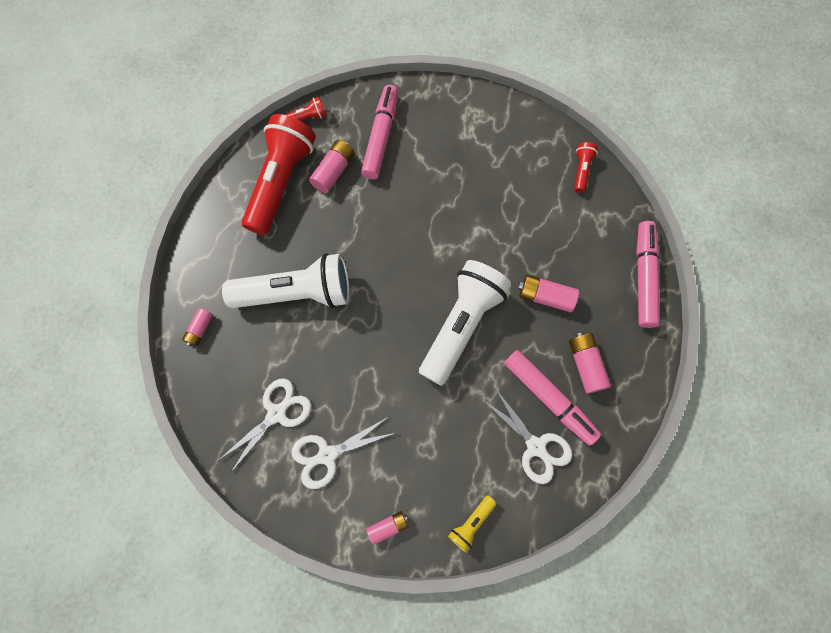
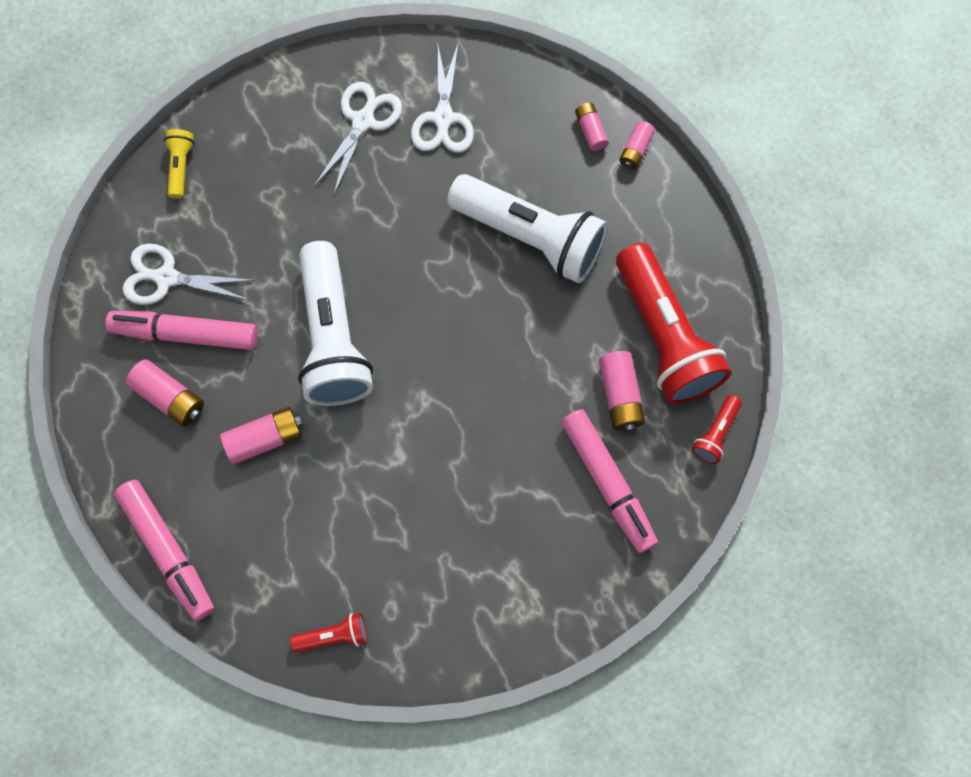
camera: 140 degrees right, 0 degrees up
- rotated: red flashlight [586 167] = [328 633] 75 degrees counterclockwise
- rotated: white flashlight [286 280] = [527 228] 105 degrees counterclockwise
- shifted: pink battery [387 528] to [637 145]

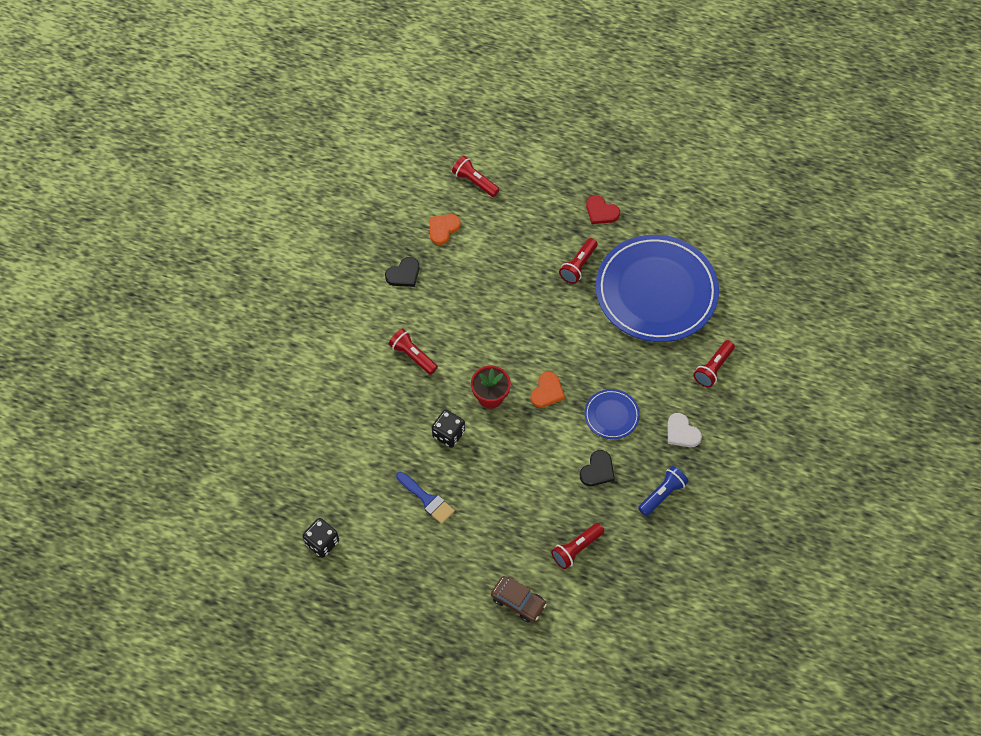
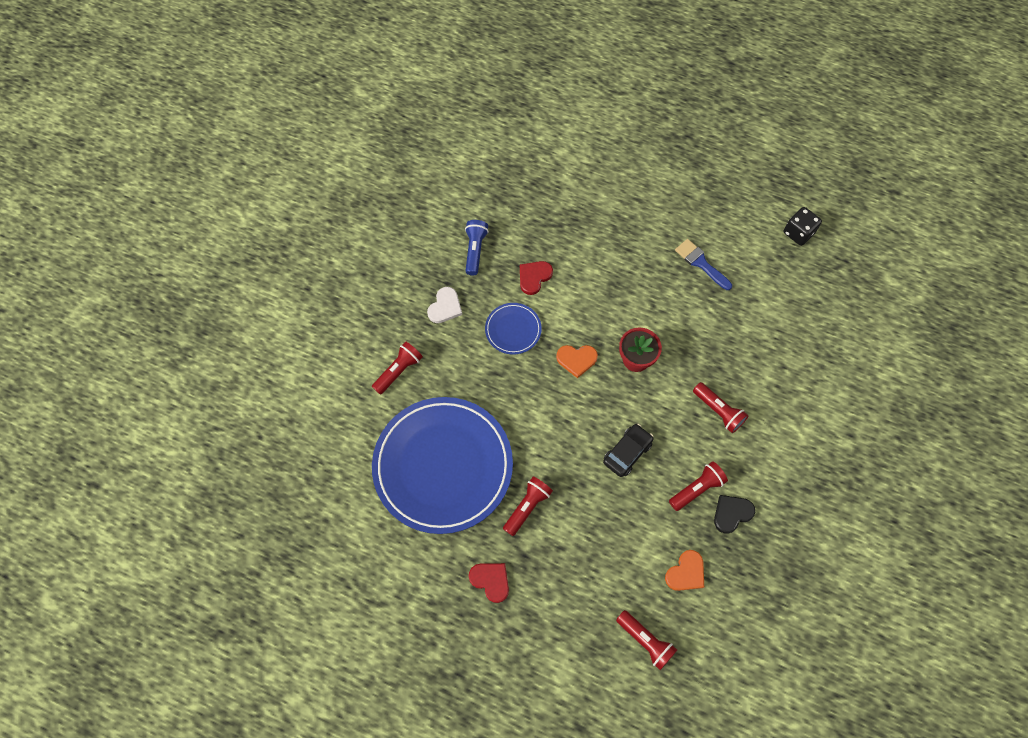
camera: 175 degrees left, 5 degrees up
- rotated: orange heart [547 390] = [577 361] 120 degrees counterclockwise
- gone: black dice [448 429]
- rotated: white heart [684 430] = [444 305] 60 degrees clockwise
- repainted: black heart [597 468] to red heart [536 278]
- rotated: blue flashlight [663 491] = [477 247] 135 degrees clockwise
- shifted: red flashlight [577 546] to [698 486]
- gone: brown car [519 599]
- new: black car [628 450]

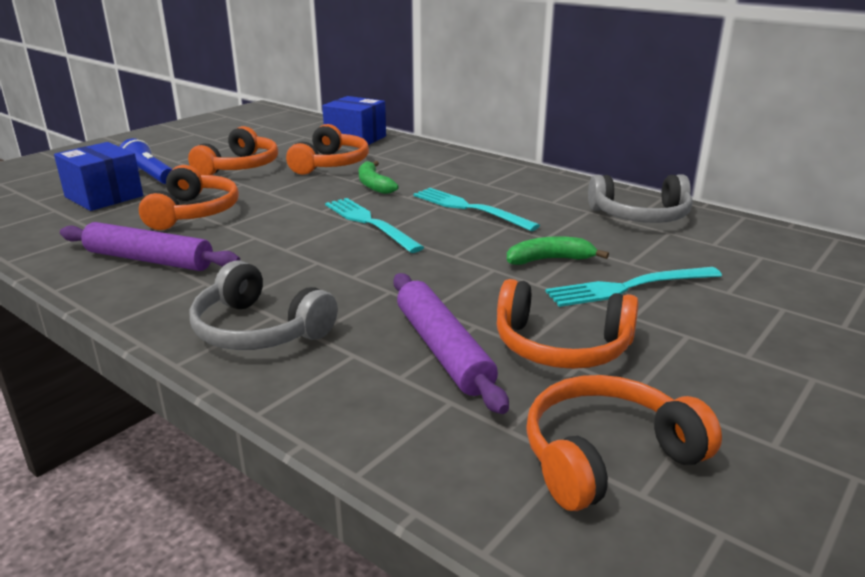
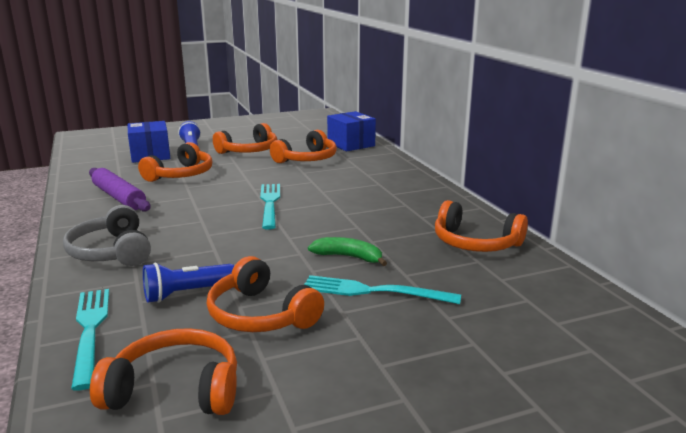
camera: 30 degrees right, 5 degrees down
- gone: green banana [379 177]
- repainted: grey headphones [640 198] to orange headphones [481 226]
- shifted: turquoise fork [476 209] to [90 339]
- swapped: purple rolling pin [451 343] to blue flashlight [188 282]

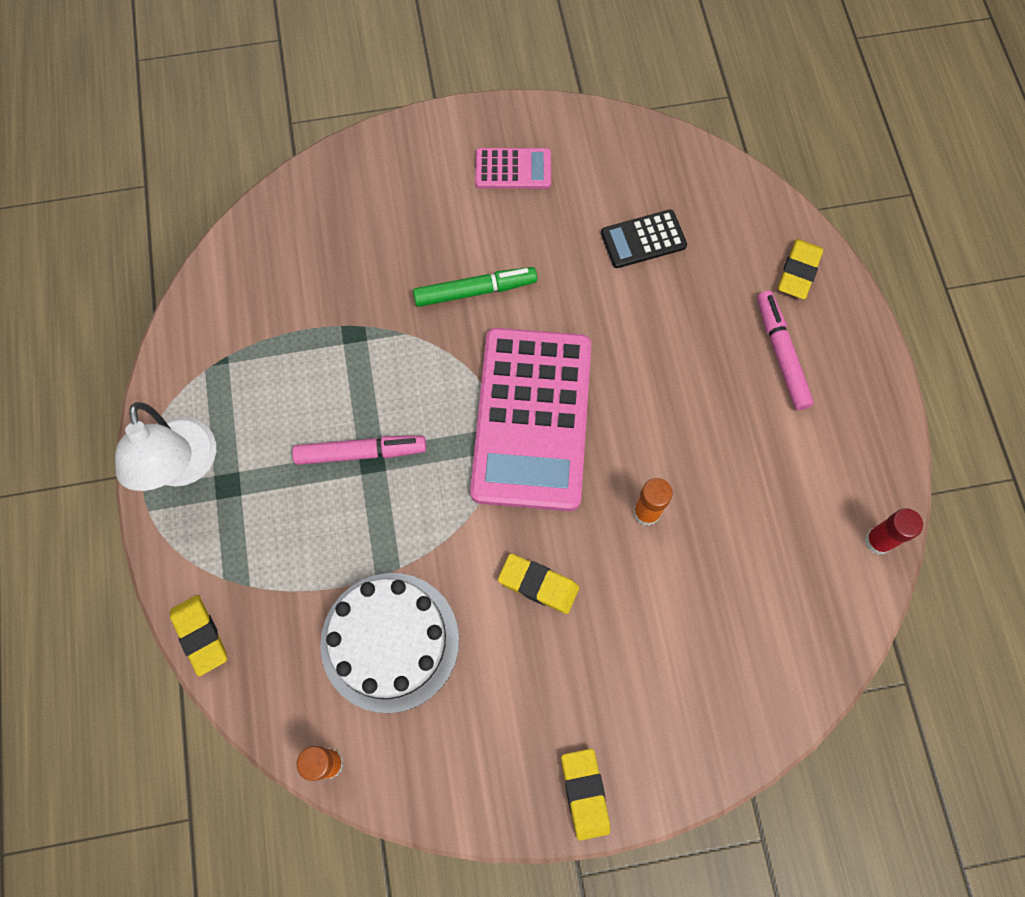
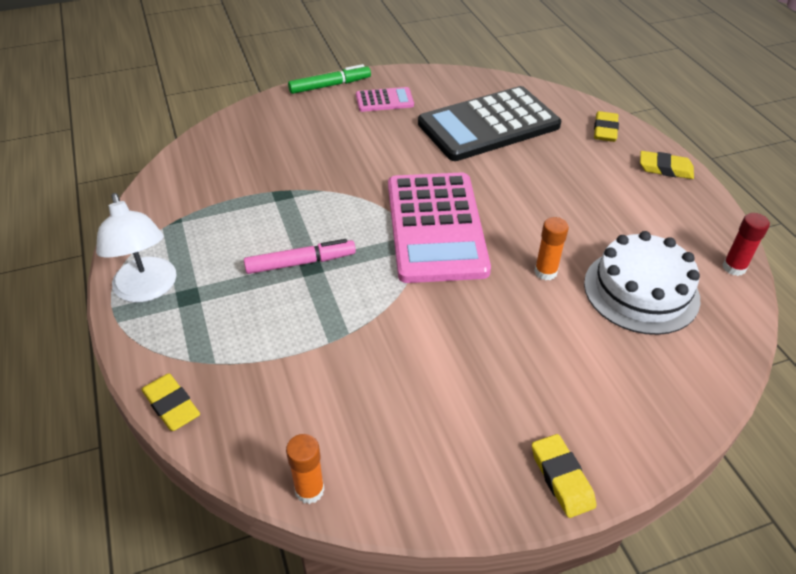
camera: 10 degrees left, 25 degrees down
- scaled: black calculator [644 238] = [489 123] x2.22
- shifted: green marker [475 287] to [329 79]
- gone: pink marker [785 350]
- shifted: yellow eraser [538 584] to [667 165]
- shifted: white cake [389 643] to [642 283]

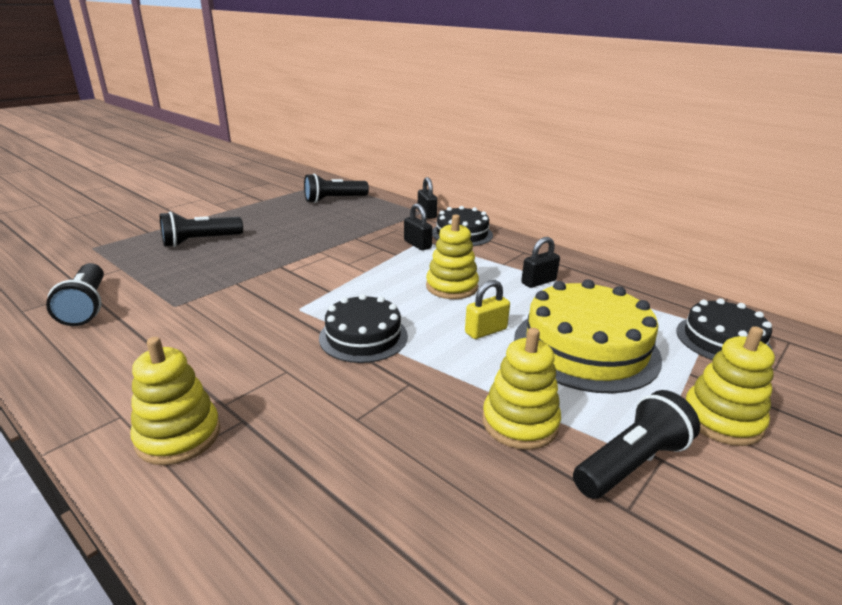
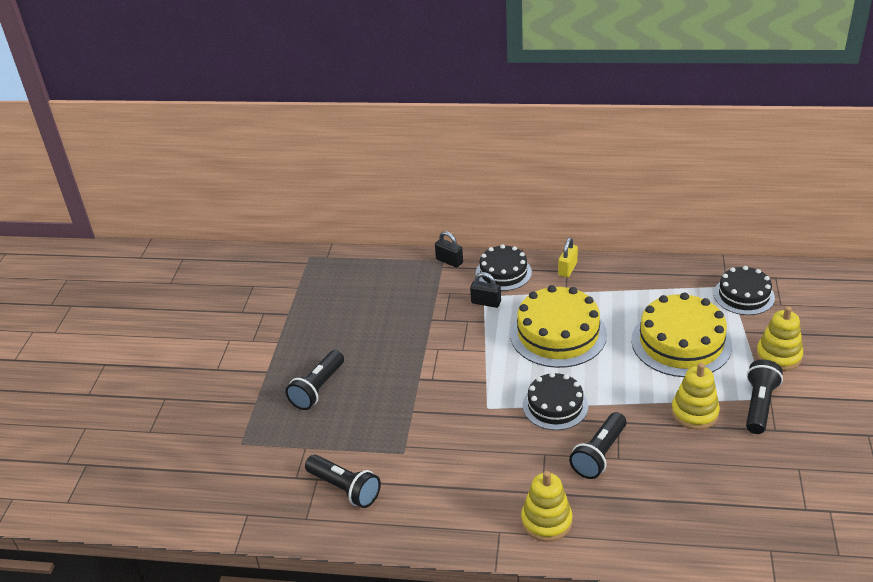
camera: 30 degrees left, 10 degrees up
- shifted: black flashlight [336 188] to [597 445]
- swapped: yellow stacking toy [452 256] to yellow cake [558 326]
- gone: black padlock [540 262]
- shifted: yellow padlock [487 309] to [568 257]

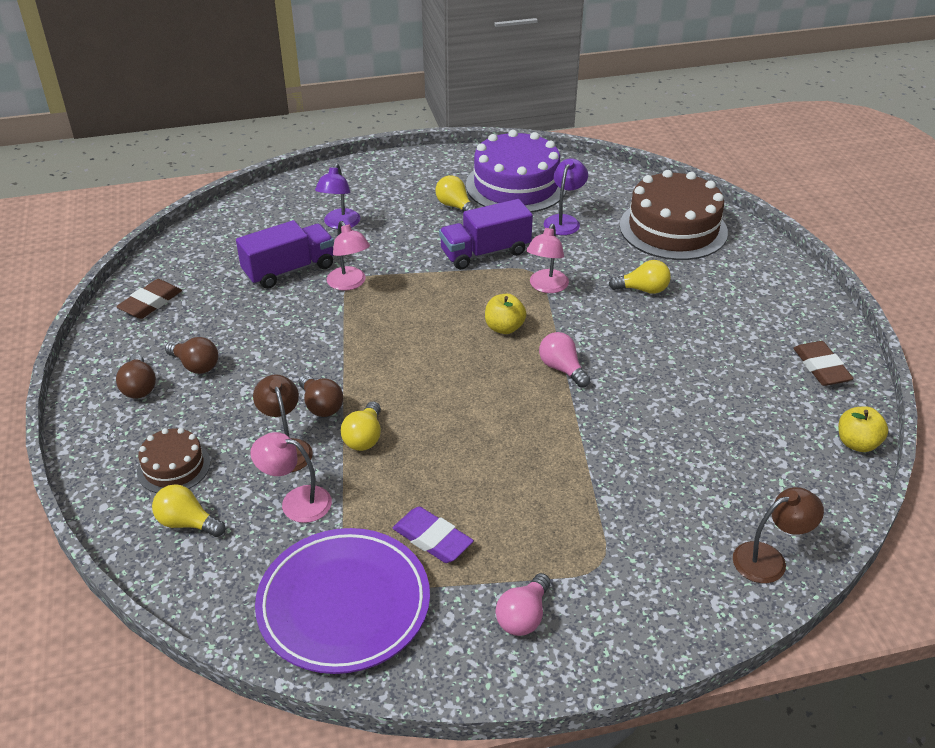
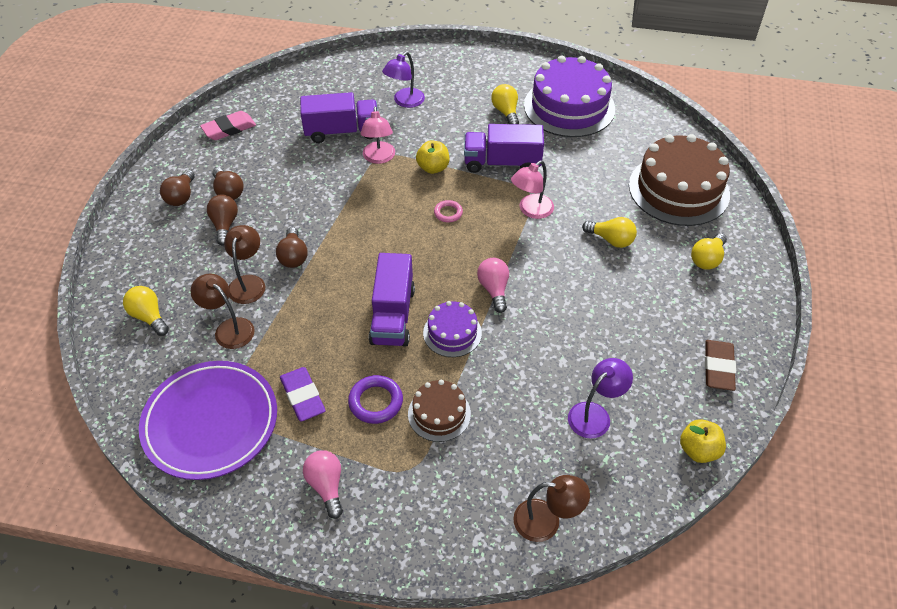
camera: 25 degrees right, 10 degrees up
- shifted: purple lamp [566 196] to [600 398]
- repainted: brown eraser [149 299] to pink eraser [228 125]
- shifted: yellow apple [505 314] to [433 157]
- shifted: yellow light bulb [361 426] to [709 251]
- shifted: brown cake [173 460] to [439 411]
- repainted: pink lamp [291 477] to brown lamp [222 311]
- rotated: pink light bulb [523 604] = [323 484] 105 degrees clockwise
- new: brown light bulb [222 220]
- new: pink ring [448 211]
- new: purple truck [392 300]
- new: purple cake [452 329]
- new: purple ring [375 399]

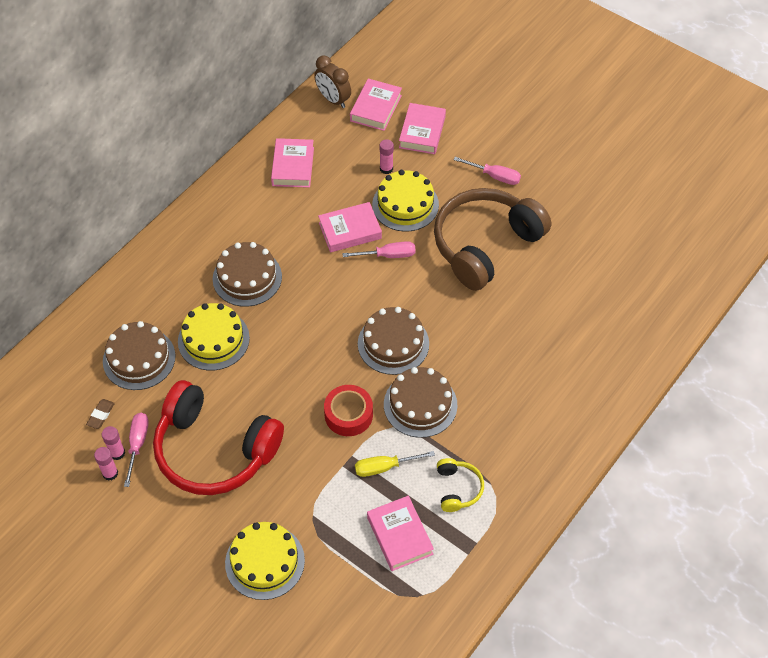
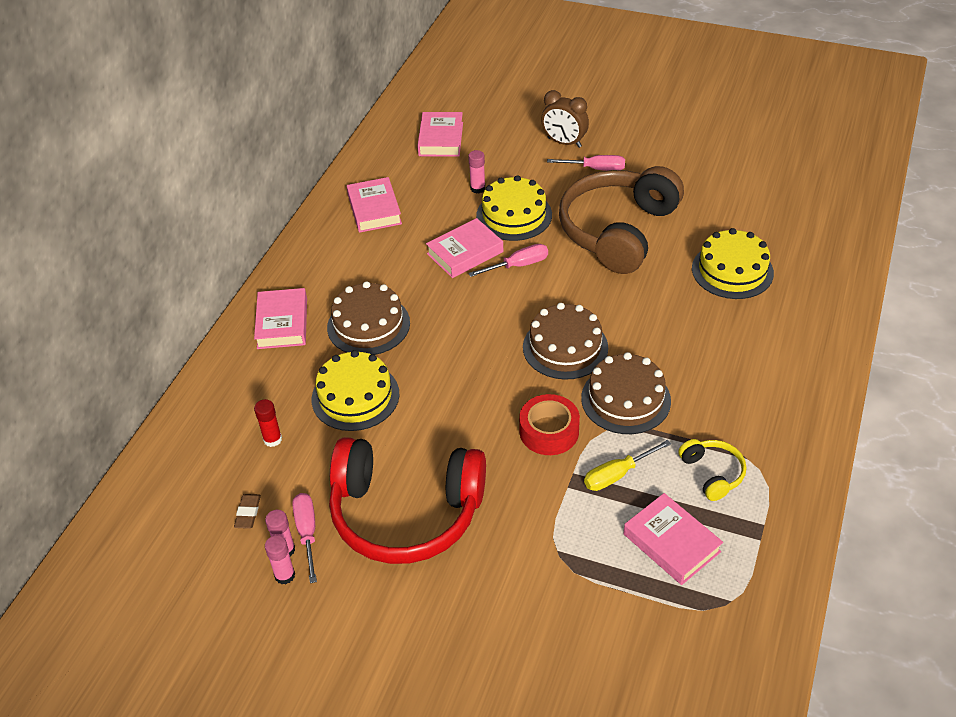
camera: 15 degrees left, 10 degrees down
- shifted: brown clock [332 82] to [565 119]
- shifted: pink book [422 128] to [280 318]
- swapped: brown cake [139 355] to red glue stick [268 423]
- shifted: yellow cake [265 561] to [733 263]

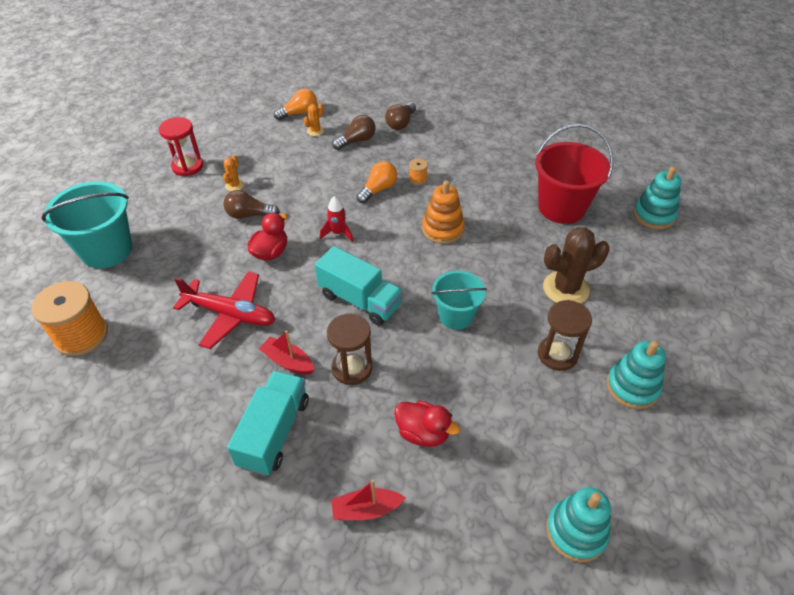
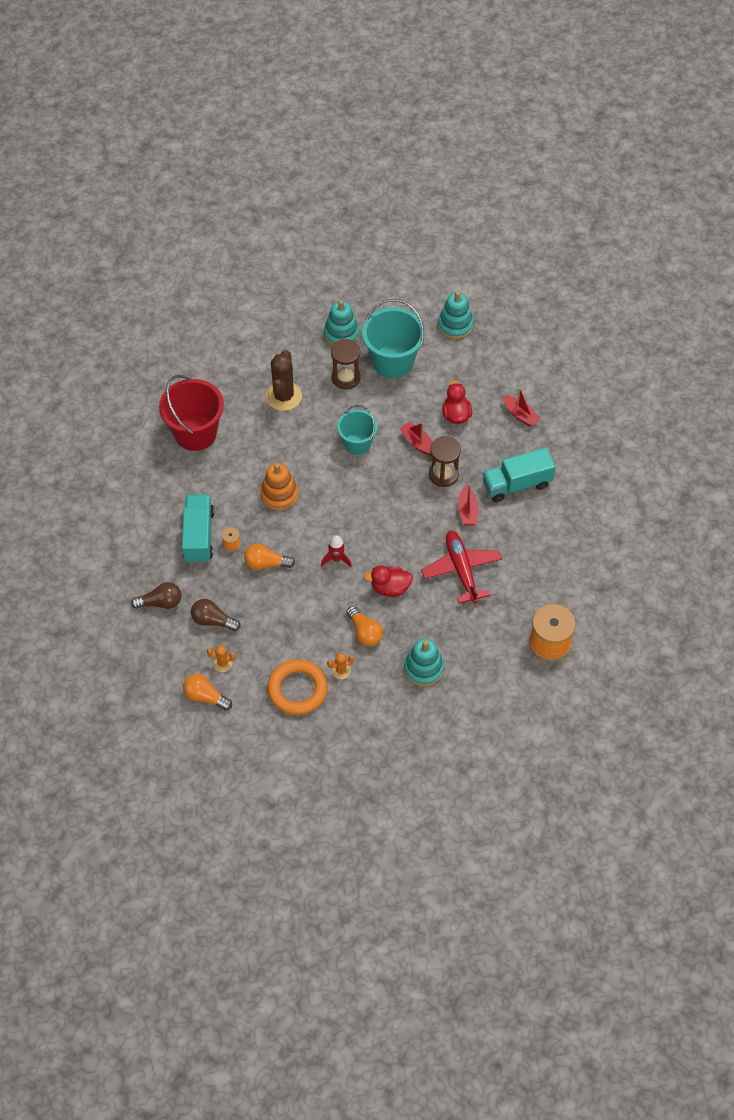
camera: 125 degrees left, 10 degrees up
- gone: red hourglass [181 146]
- shifted: turquoise stacking toy [657 197] to [424 662]
- shifted: turquoise bucket [87 224] to [393 338]
- repainted: brown light bulb [252 204] to orange light bulb [364 626]
- rotated: brown cactus [576 265] = [284 380] 60 degrees clockwise
- shifted: turquoise truck [359 286] to [198 528]
- new: red boat [416 439]
- new: orange ring [297 687]

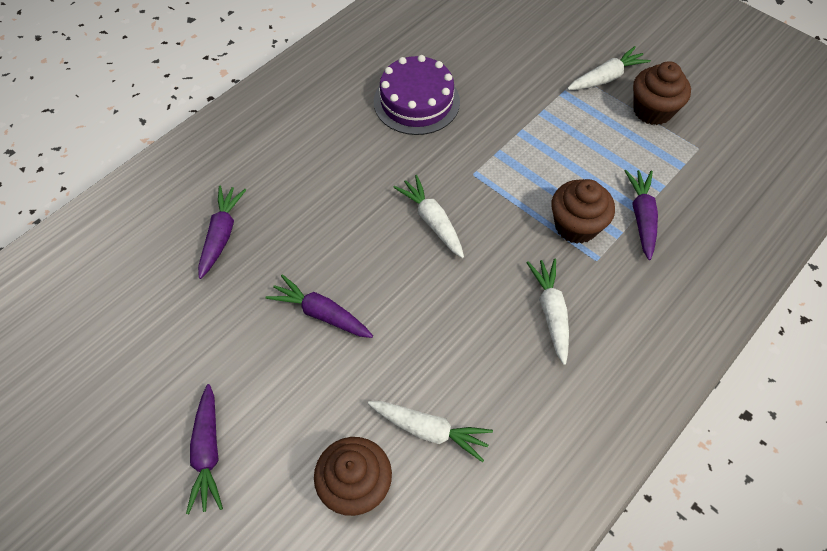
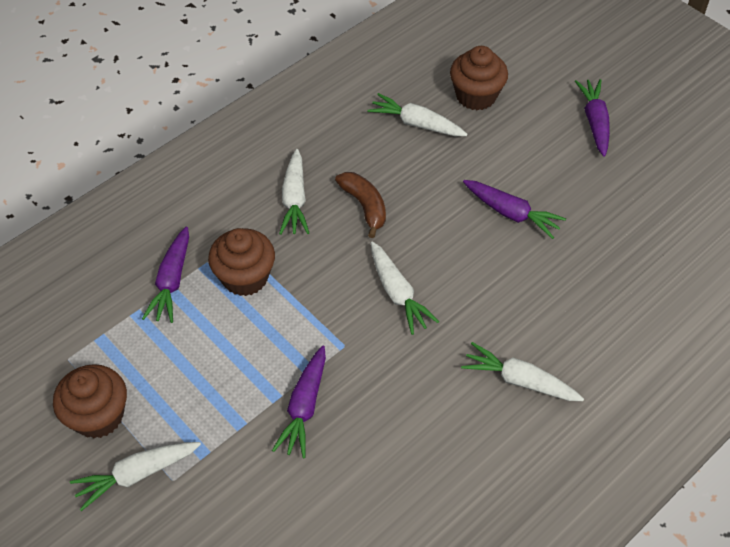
camera: 175 degrees left, 5 degrees down
- gone: purple cake [417 95]
- shifted: purple carrot [222 232] to [299 402]
- new: brown banana [360 205]
- new: white carrot [522 371]

